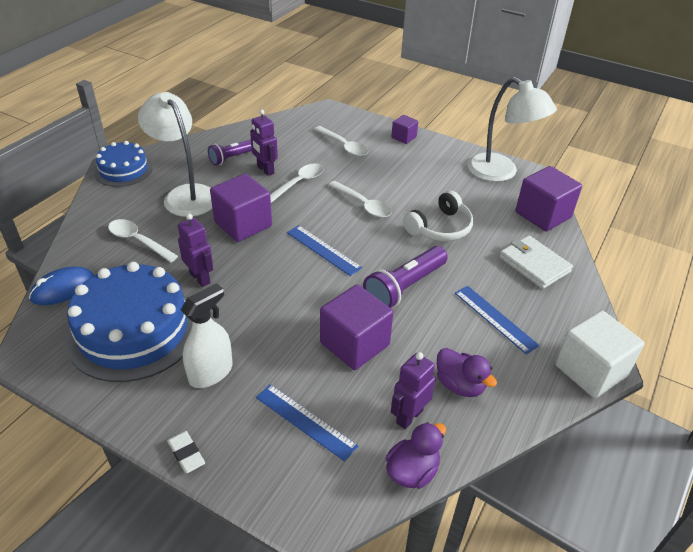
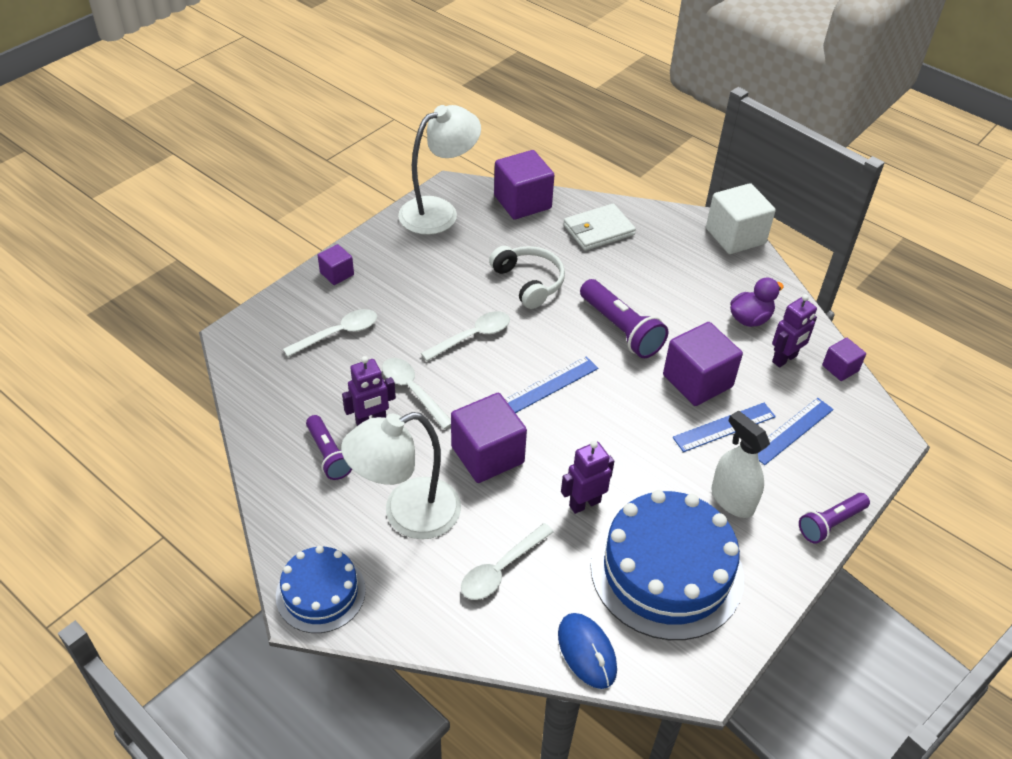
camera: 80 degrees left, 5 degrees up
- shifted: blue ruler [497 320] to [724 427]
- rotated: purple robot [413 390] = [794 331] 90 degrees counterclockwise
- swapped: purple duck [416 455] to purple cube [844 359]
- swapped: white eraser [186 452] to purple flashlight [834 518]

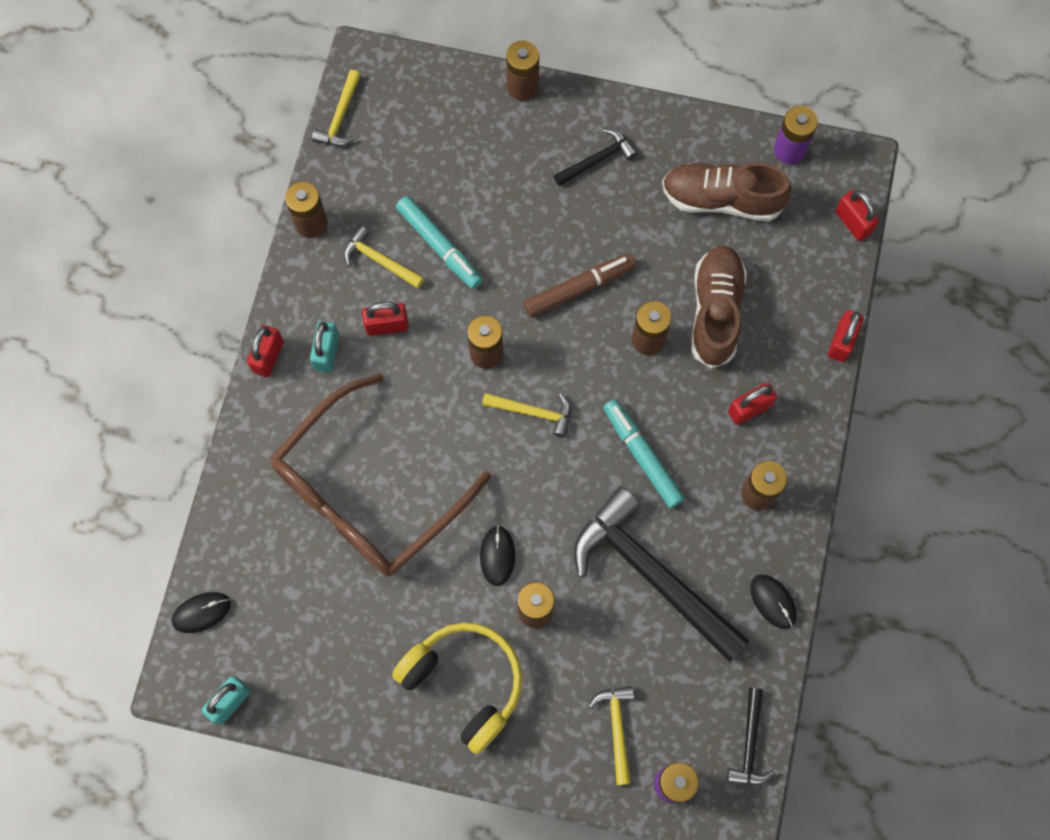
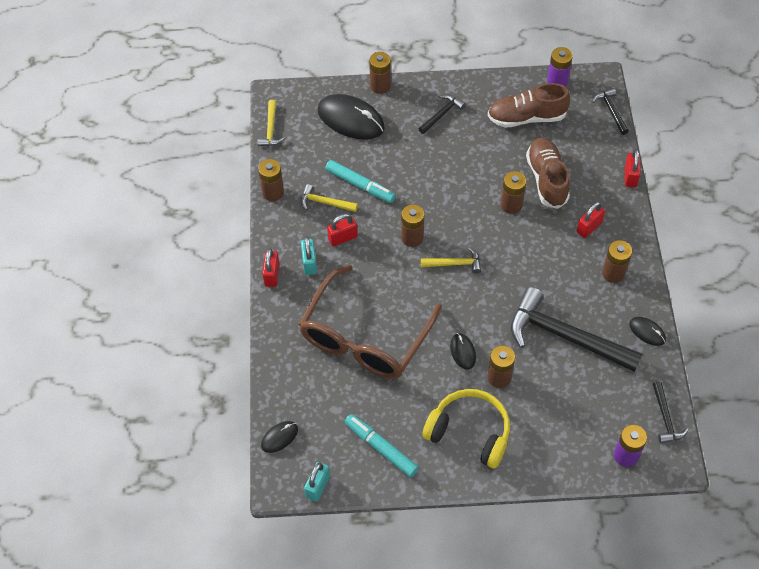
camera: 15 degrees left, 15 degrees down
- swapped: red padlock [857 215] to black hammer [610 111]
- gone: brown marker [579 285]
- shifted: turquoise marker [644 453] to [382 445]
- gone: yellow hammer [611 735]
- new: black mouse [351 117]

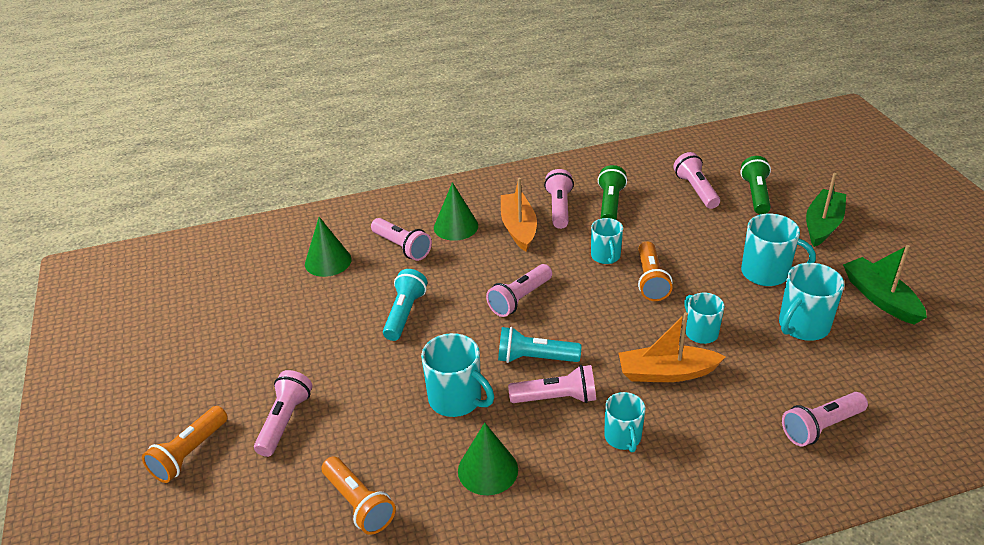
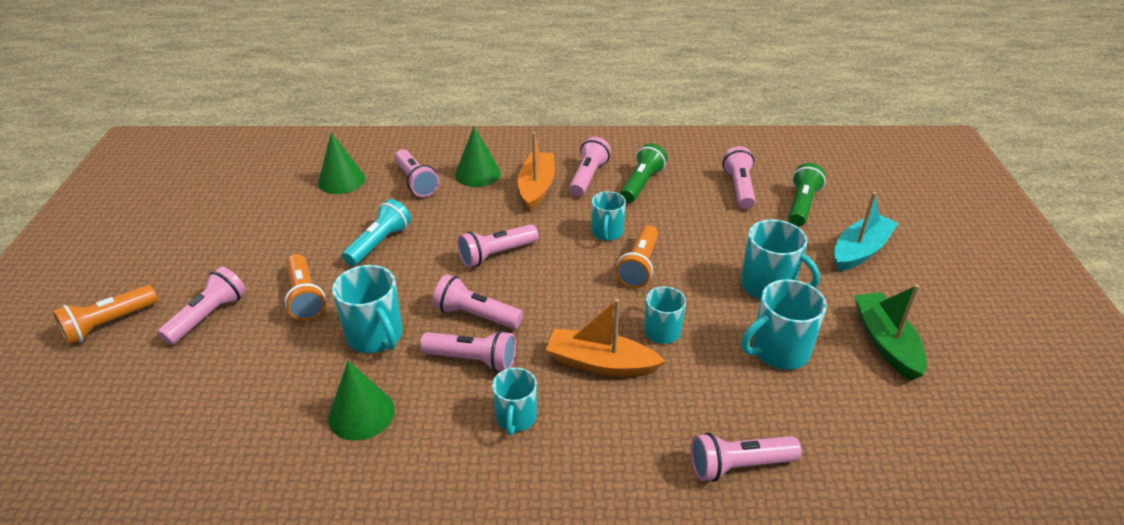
camera: 15 degrees right, 0 degrees up
- repainted: green boat [826 210] to turquoise boat [866 232]
- repainted: turquoise flashlight [539 345] to pink flashlight [477 301]
- shifted: orange flashlight [359 495] to [304 287]

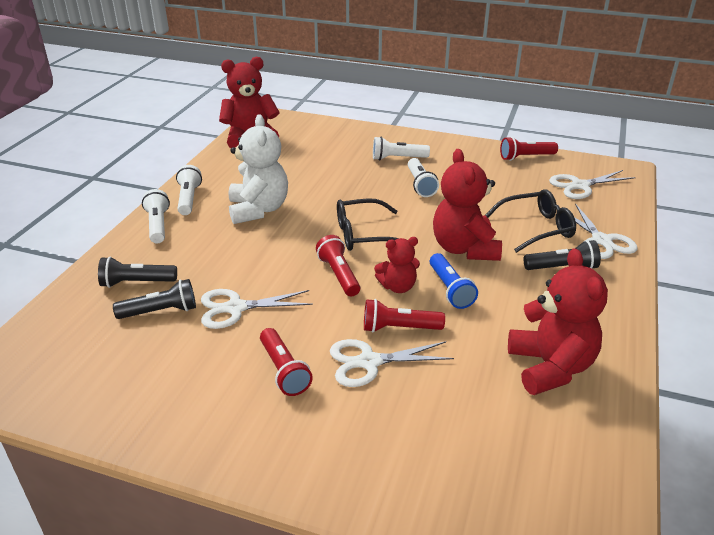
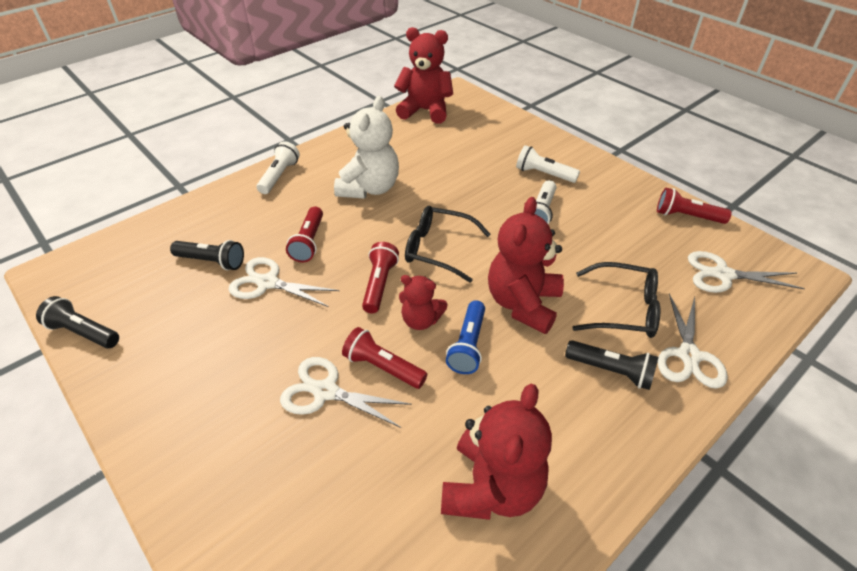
camera: 30 degrees right, 10 degrees up
- gone: white flashlight [189 190]
- shifted: black flashlight [137 272] to [77 322]
- shifted: red flashlight [286 362] to [304 234]

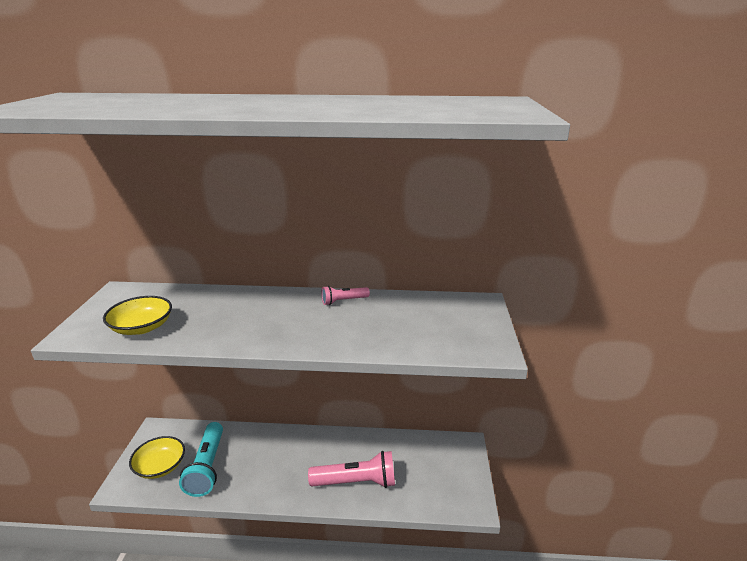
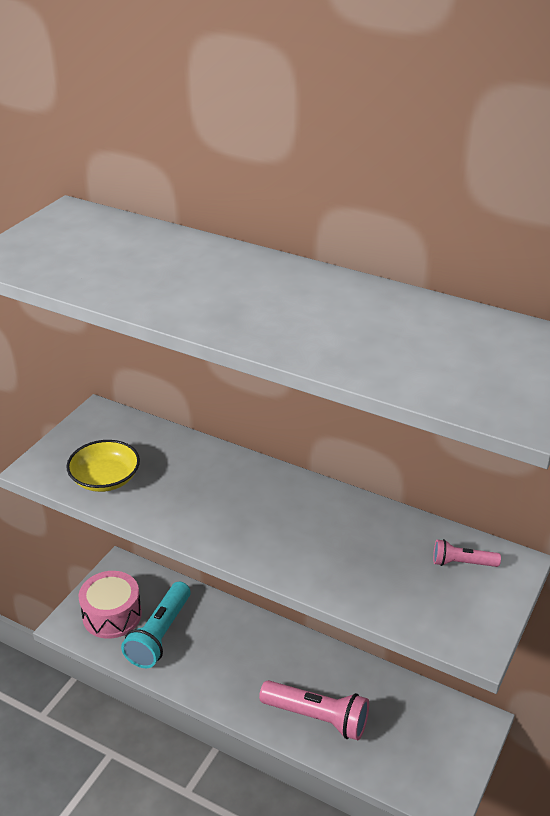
camera: 25 degrees right, 10 degrees up
- shifted: pink flashlight [345 295] to [467 553]
- swapped: yellow bowl [157 457] to pink drum [110 605]

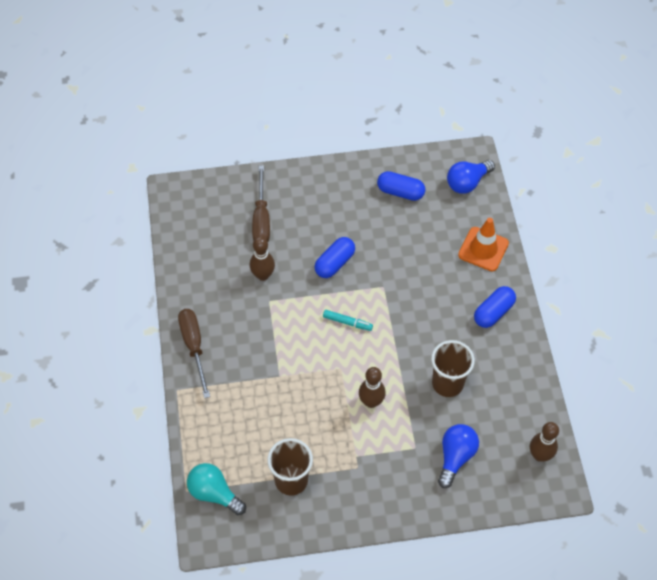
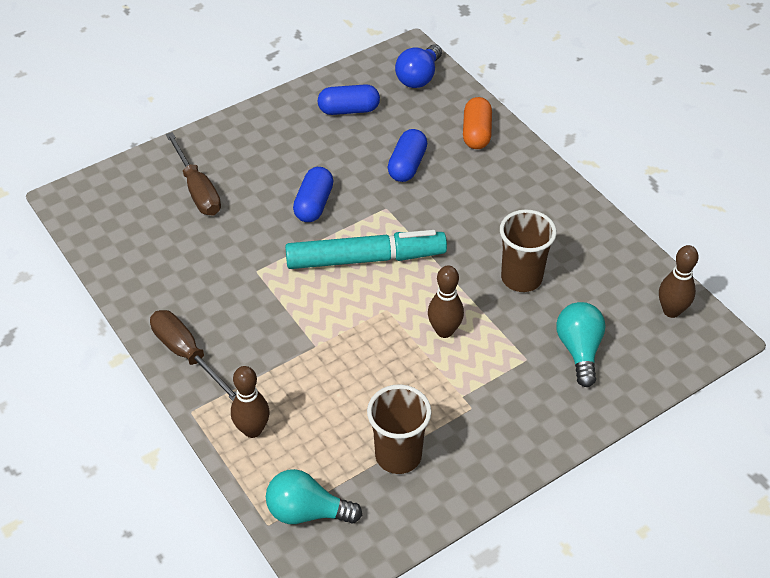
camera: 25 degrees left, 10 degrees down
- swapped: orange traffic cone [483 244] to orange capsule [477 123]
- shifted: brown bowling pin [262 259] to [250 402]
- shifted: blue capsule [495 307] to [407 155]
- scaled: turquoise marker [348 320] = [366 249] x2.36
- repainted: blue light bulb [458 456] to turquoise light bulb [581 344]

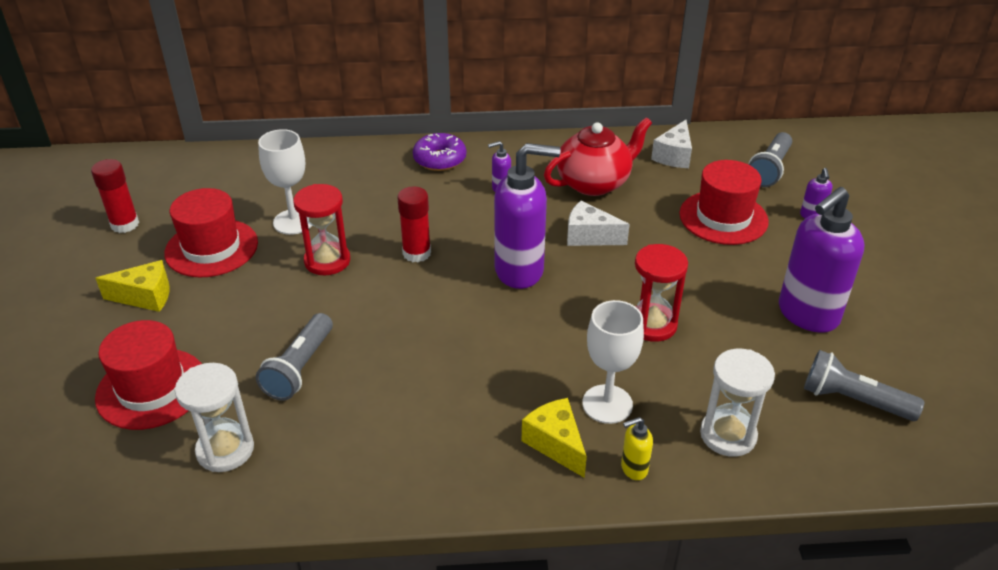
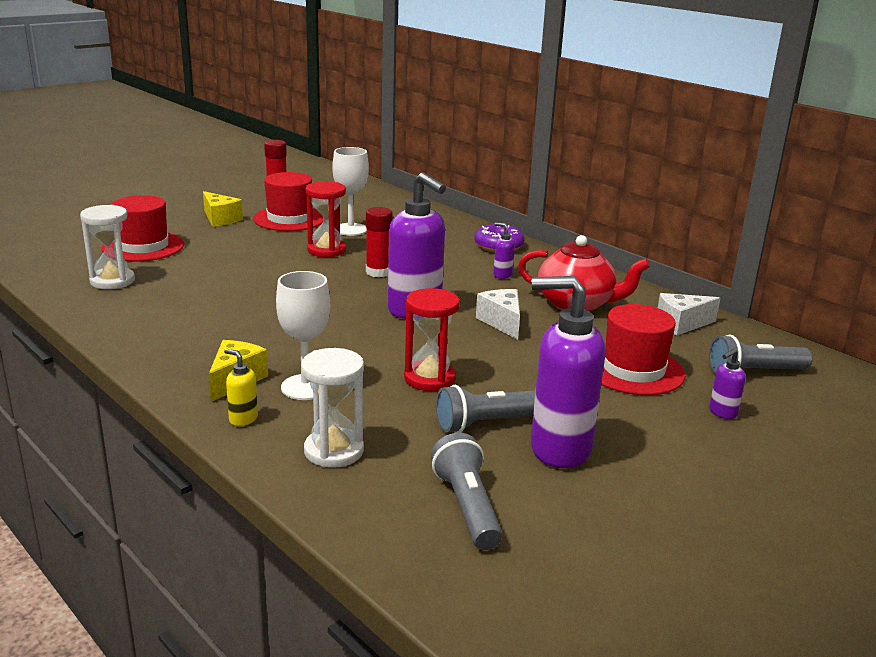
camera: 50 degrees right, 15 degrees down
- shifted: grey flashlight [294 357] to [486 409]

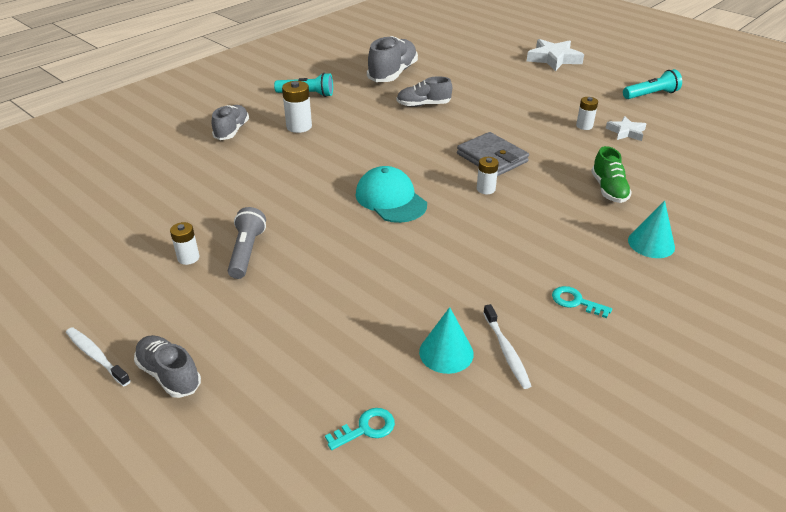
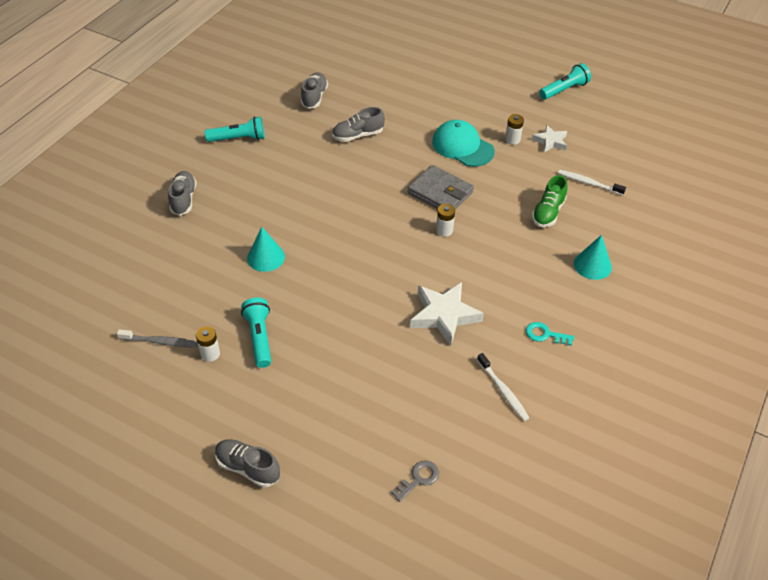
camera: 15 degrees left, 10 degrees up
- scaled: grey shoe [392 59] = [314 90] x0.63
- shifted: white star [555 55] to [447 313]
- gone: white battery [297 107]
- rotated: green shoe [611 174] = [549 201] 45 degrees clockwise
- shifted: turquoise cap [391 194] to [463 143]
- repainted: grey flashlight [247 243] to turquoise flashlight [256 332]
- shifted: turquoise cone [446 340] to [266 249]
- shifted: white toothbrush [98 356] to [592 182]
- repainted: turquoise key [360 429] to grey key [415 481]
- new: grey toothbrush [157 338]

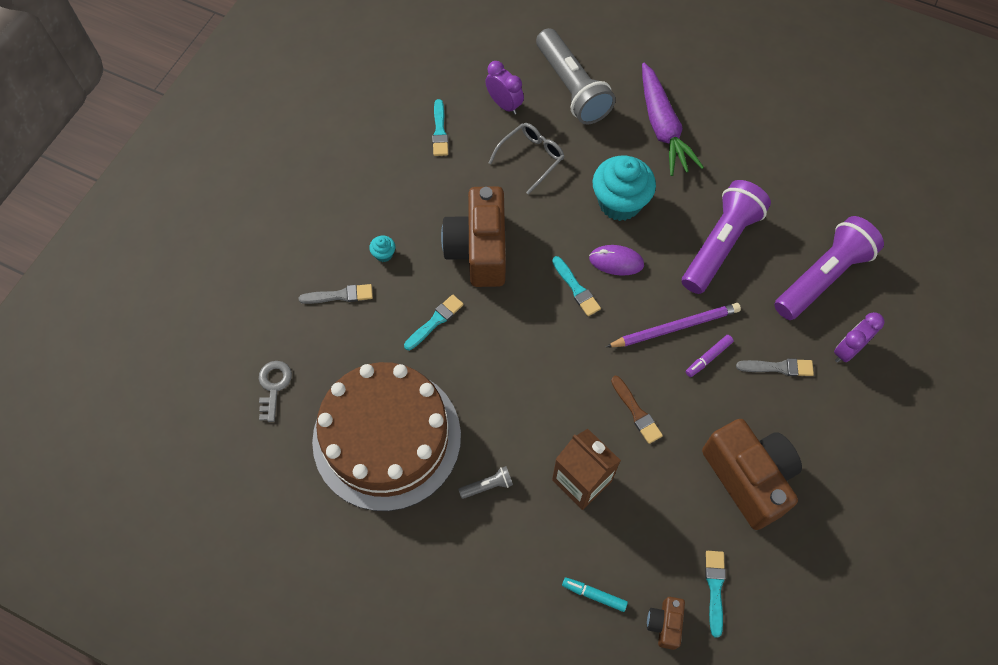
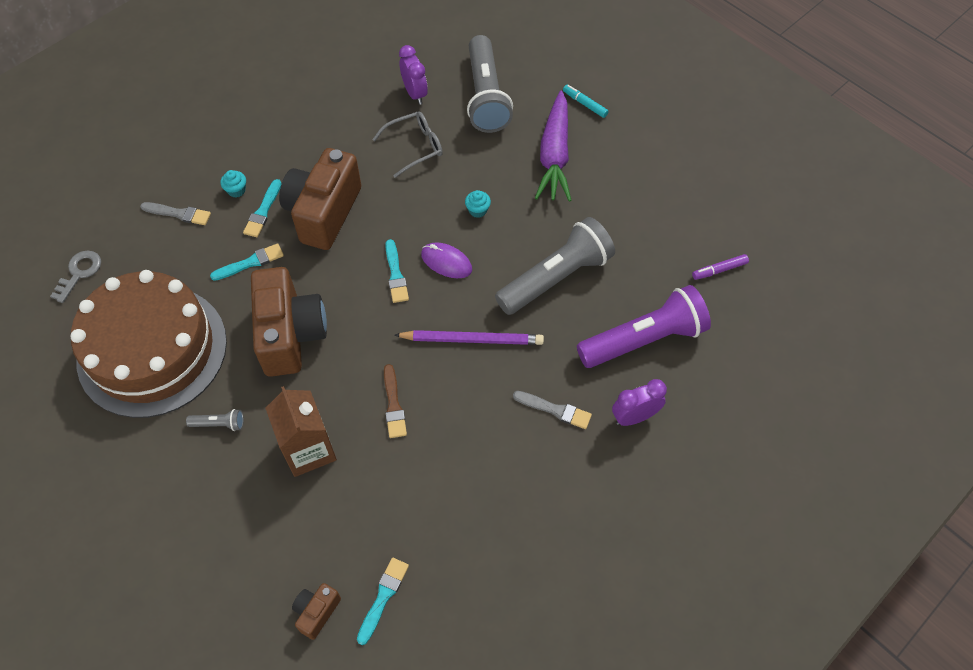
camera: 20 degrees right, 5 degrees down
- shifted: turquoise brush [440 127] to [262 208]
- scaled: turquoise cupcake [624 188] = [478 204] x0.41
- repainted: purple flashlight [726 237] to grey flashlight [555 266]
- shifted: purple marker [710 356] to [720 267]
- shifted: brown camera [752 474] to [289 322]
- shifted: turquoise marker [595 594] to [586 101]

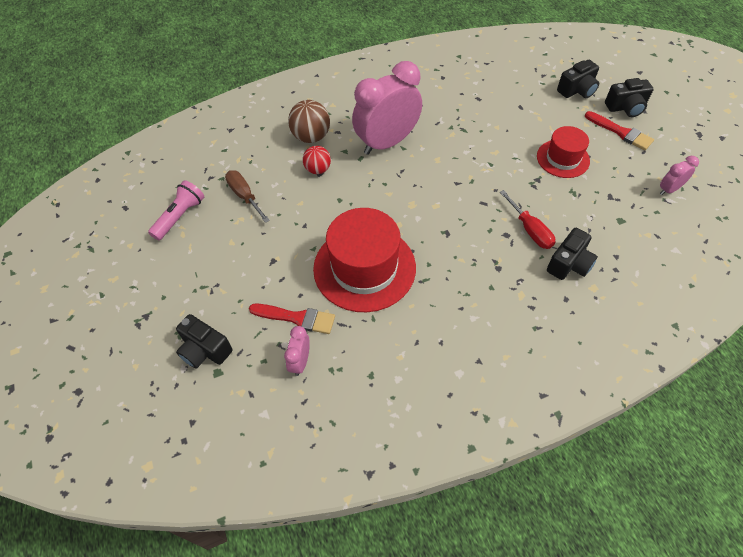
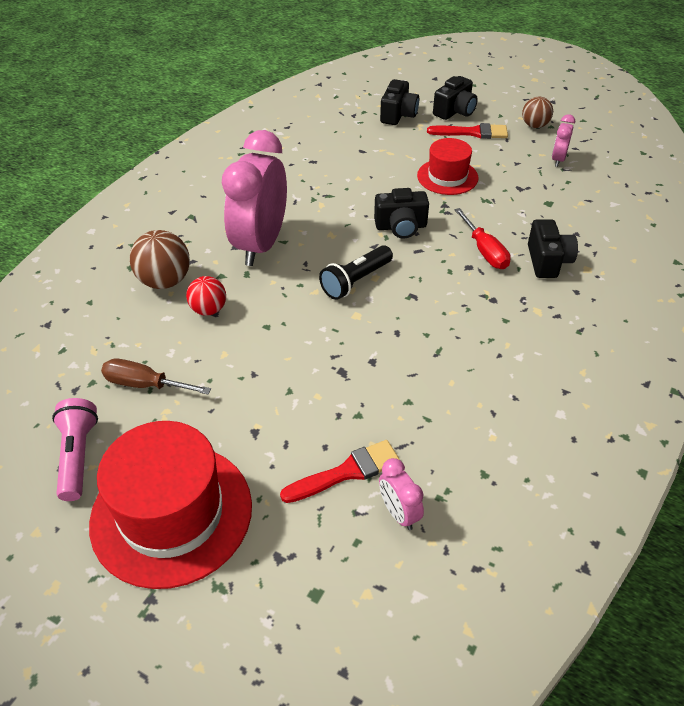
camera: 40 degrees left, 10 degrees down
- rotated: red screwdriver [527 219] = [482 238] 45 degrees clockwise
- shifted: red hat [364 260] to [170 505]
- shifted: black camera [204 341] to [401 213]
- new: brown ball [537 112]
- new: black flashlight [356 272]

